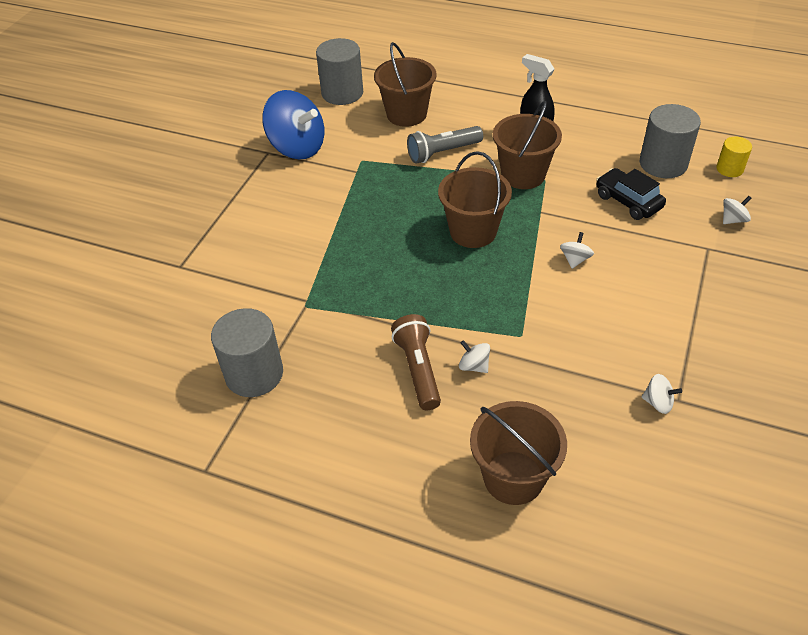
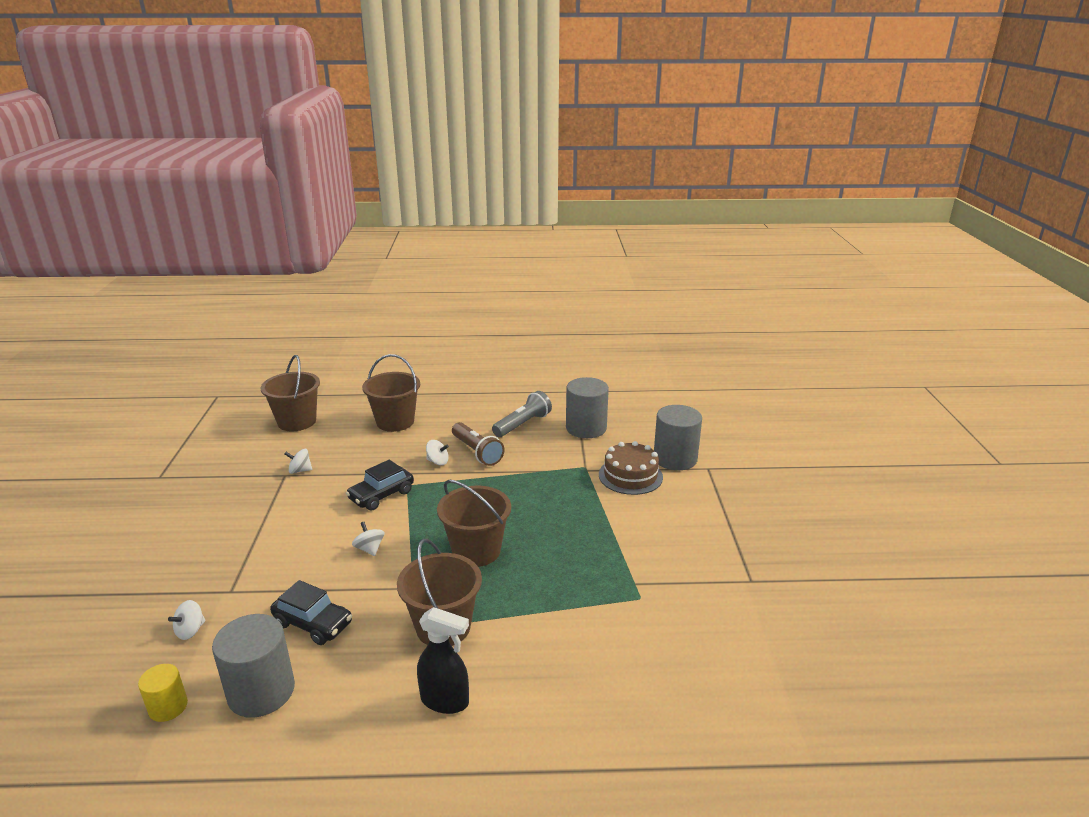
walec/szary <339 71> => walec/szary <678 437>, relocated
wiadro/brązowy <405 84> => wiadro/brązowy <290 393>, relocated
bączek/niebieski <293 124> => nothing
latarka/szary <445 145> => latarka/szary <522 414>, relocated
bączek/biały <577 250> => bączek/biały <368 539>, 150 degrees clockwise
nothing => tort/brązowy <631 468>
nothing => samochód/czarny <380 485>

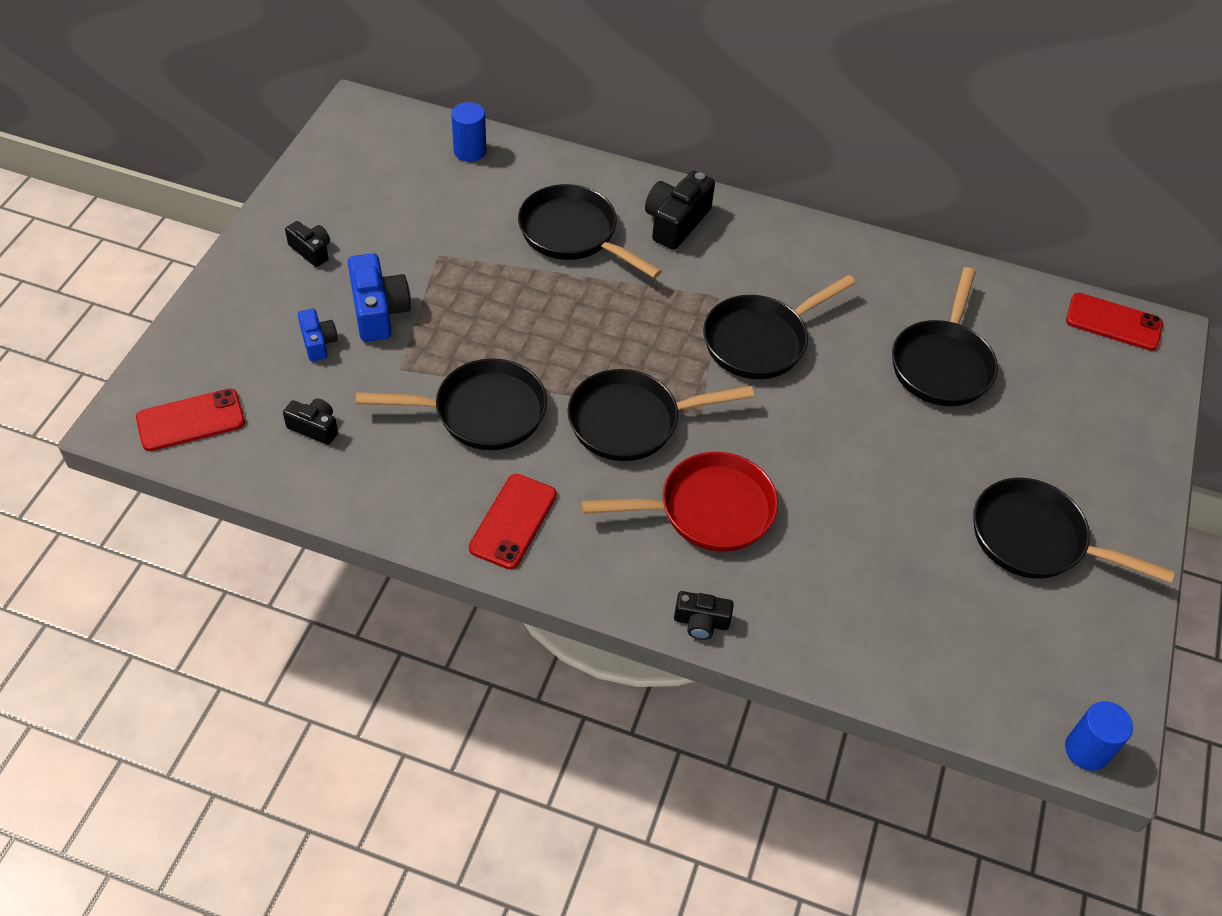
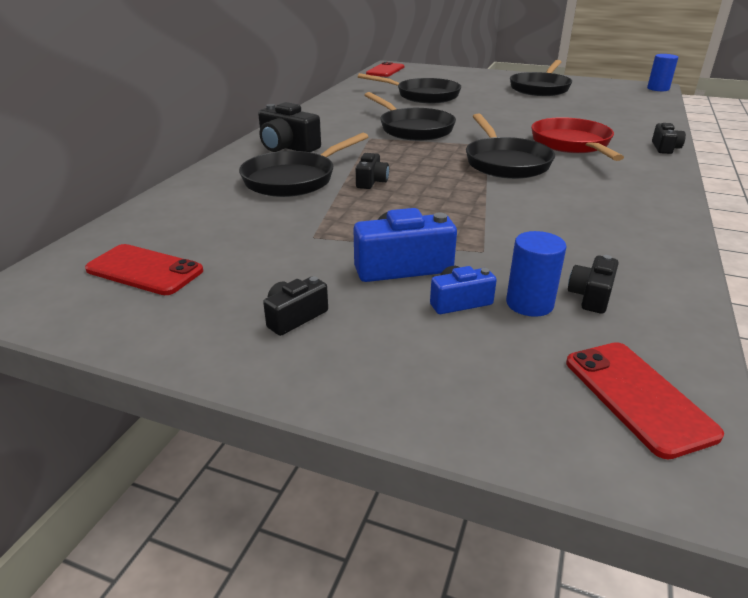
walec/niebieski <468 132> => walec/niebieski <536 274>, relocated
patelnia/czarny <451 404> => nothing
telefon/czerwony <513 521> => telefon/czerwony <144 269>, relocated
nothing => aparat fotograficzny/czarny <372 171>

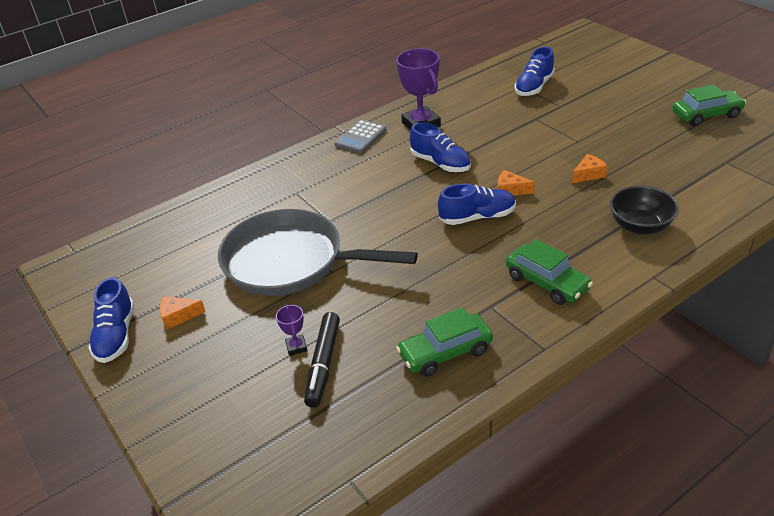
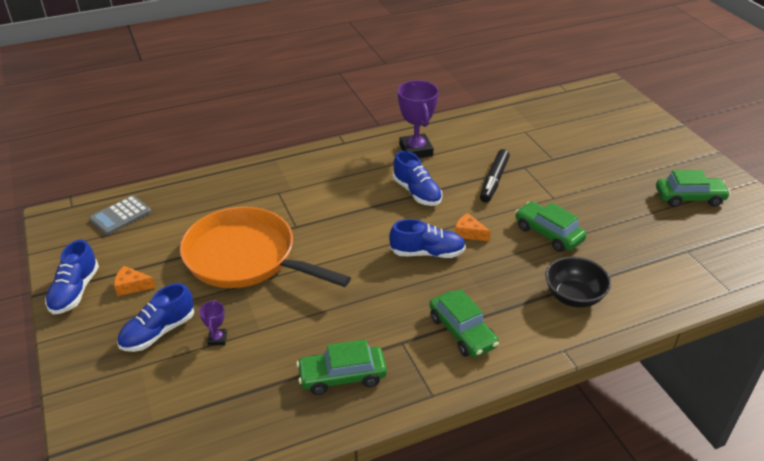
but/niebieski <535 71> => but/niebieski <155 317>, relocated
kalkulator/szary <360 136> => kalkulator/szary <120 215>, relocated
ser/pomarańczowy <590 168> => samochód/zielony <550 227>
patelnia/szary <318 252> => patelnia/pomarańczowy <265 247>
flamaster/czarny <322 360> => flamaster/czarny <495 176>, relocated

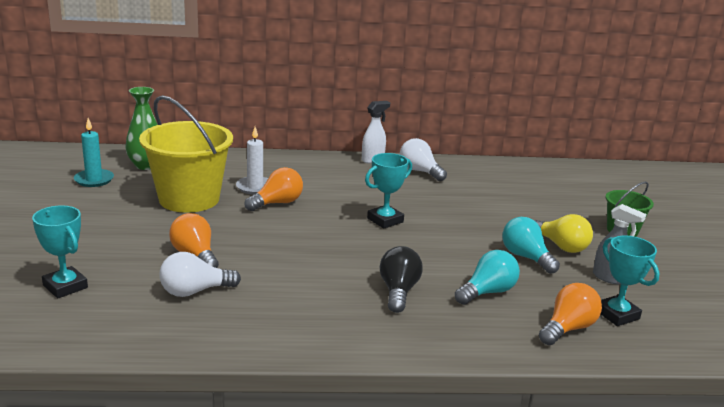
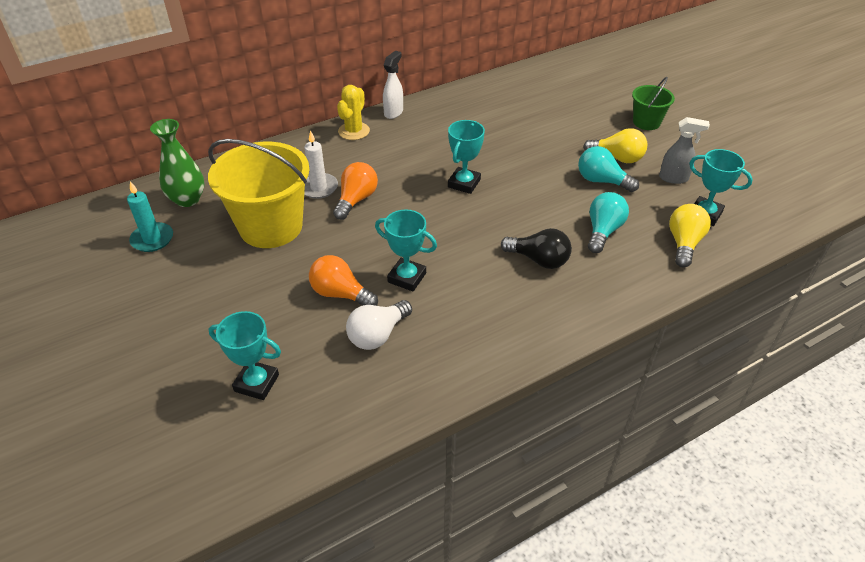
żarówka/biały <423 159> => nothing
żarówka/czarny <401 279> => żarówka/czarny <536 248>, 135 degrees clockwise
żarówka/pomarańczowy <570 314> => żarówka/żółty <690 235>
nothing => kaktus/żółty <353 112>
nothing => puchar/turkusowy <406 250>

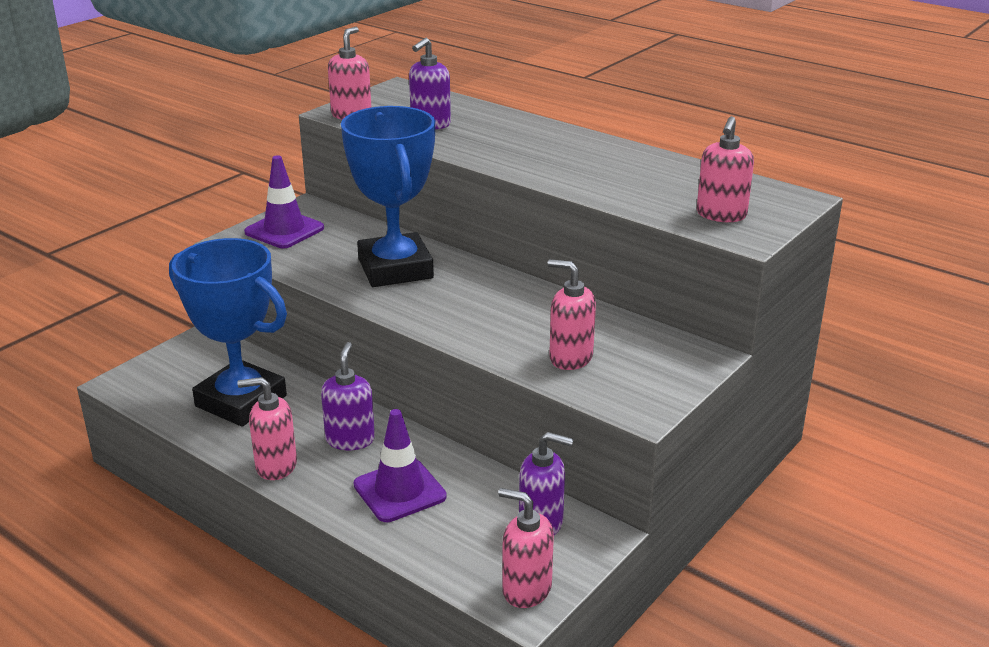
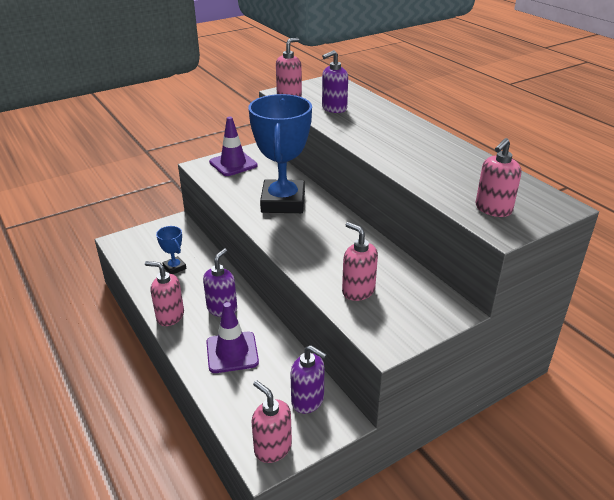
puchar/niebieski <228 332> => puchar/niebieski <171 250>, x0.43

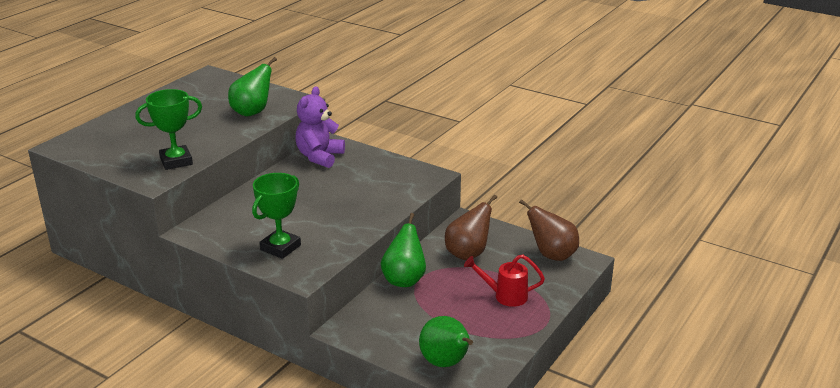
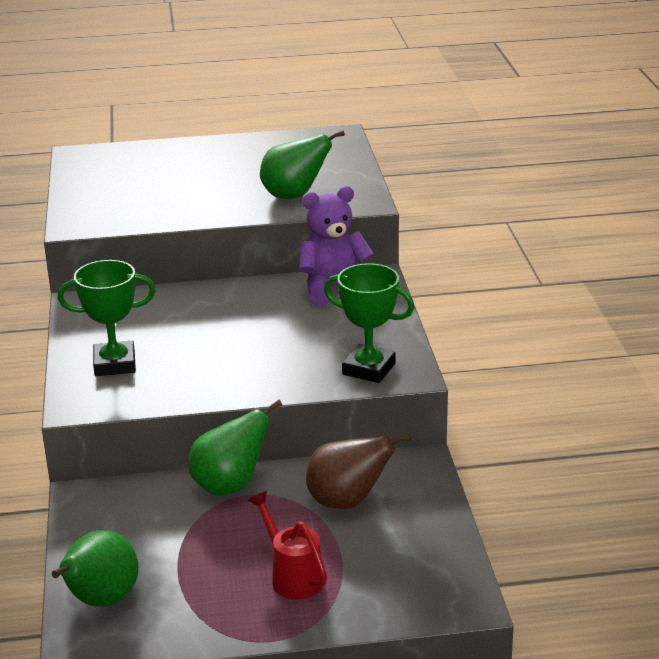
puchar/zielony <168 129> => puchar/zielony <369 323>, relocated
gruszka/brązowy <549 230> => nothing

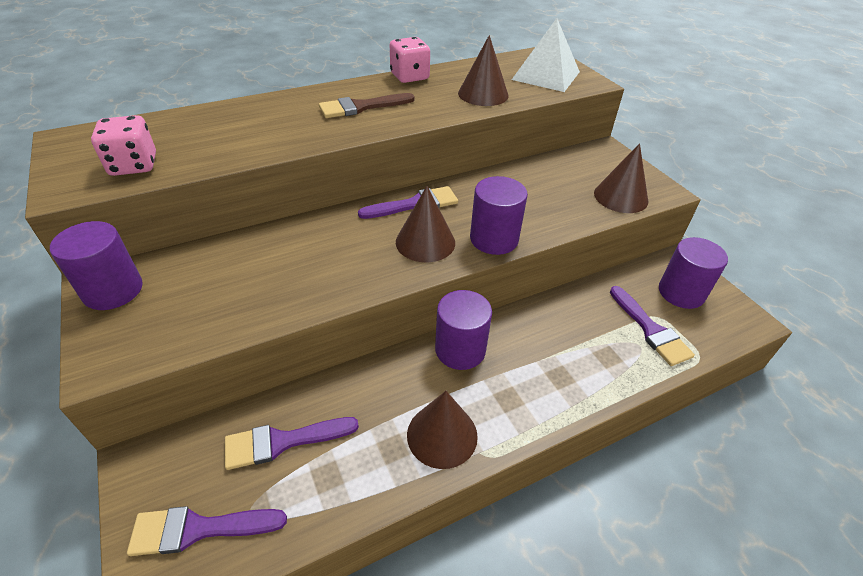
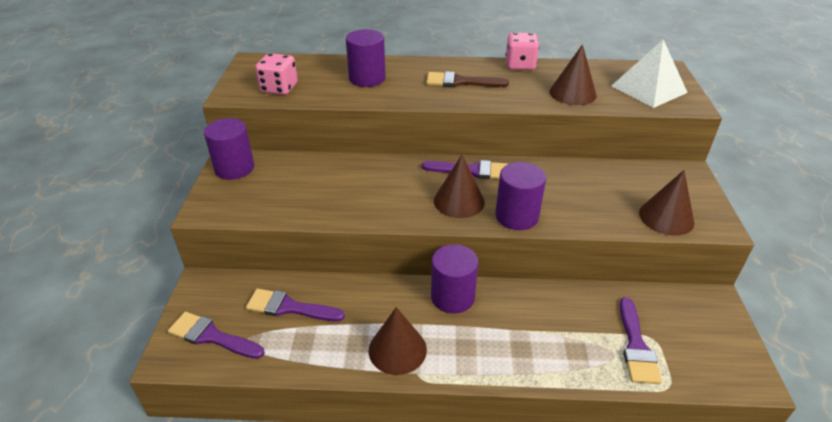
walec/fioletowy <693 273> => walec/fioletowy <366 58>, relocated

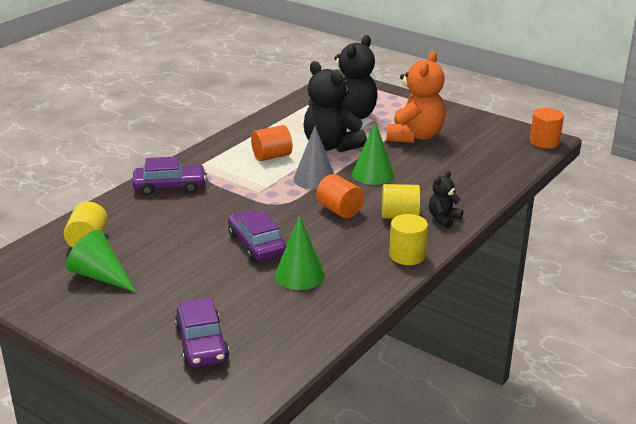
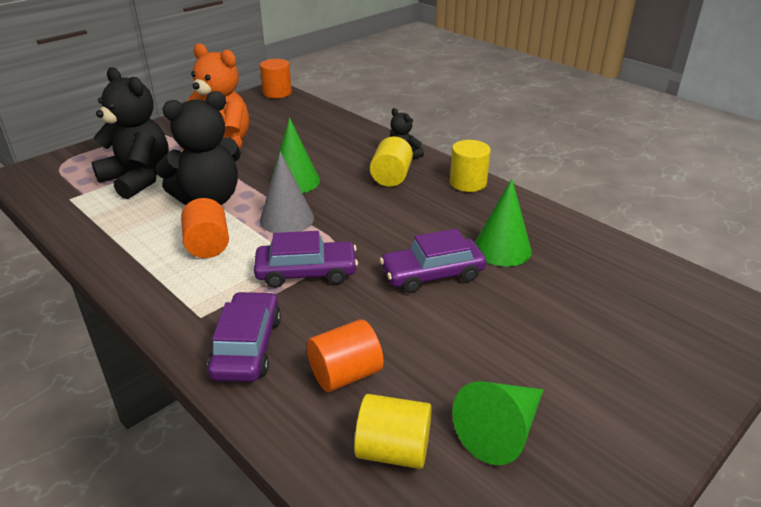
walec/pomarańczowy <340 196> => walec/pomarańczowy <345 355>, relocated
samochód/fioletowy <202 332> => samochód/fioletowy <306 259>, relocated

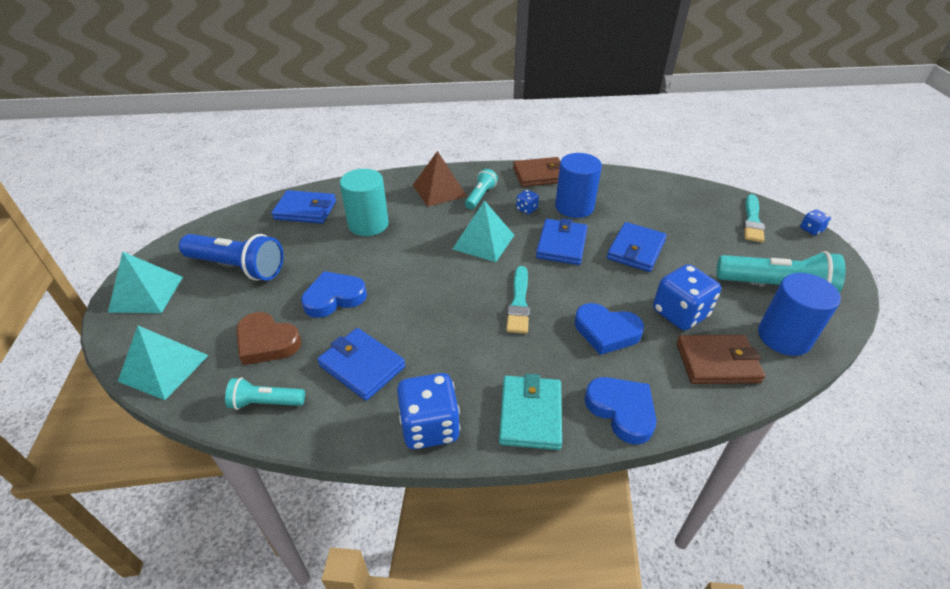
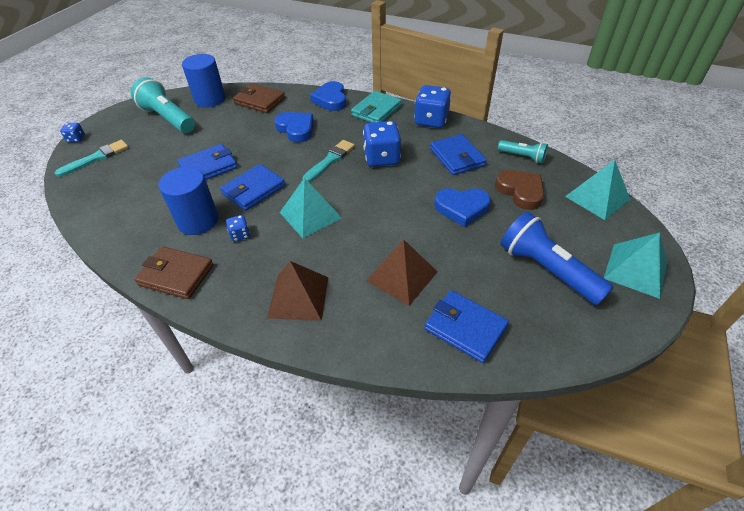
walec/turkusowy <364 202> => piramida/brązowy <401 272>
latarka/turkusowy <481 189> => nothing
kostka do gry/niebieski <687 297> => kostka do gry/niebieski <382 144>, relocated

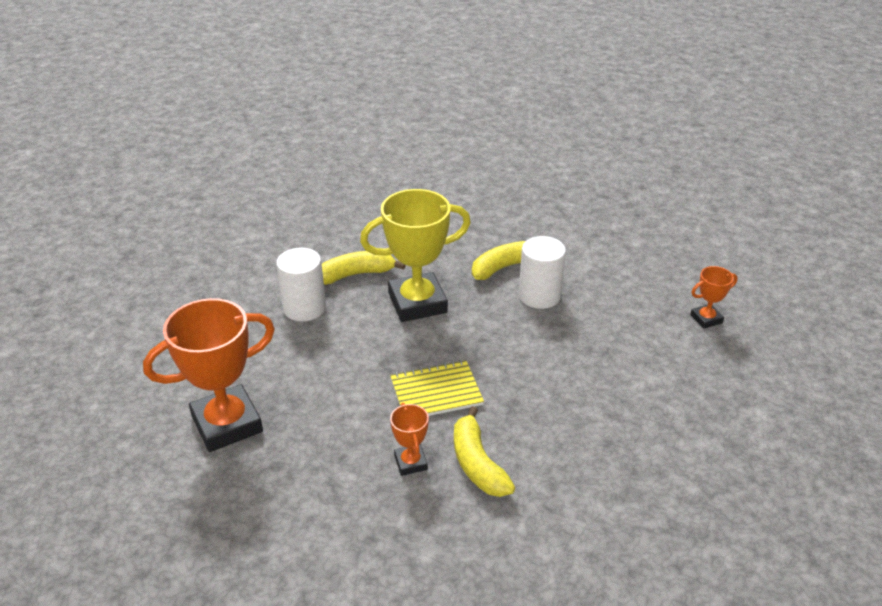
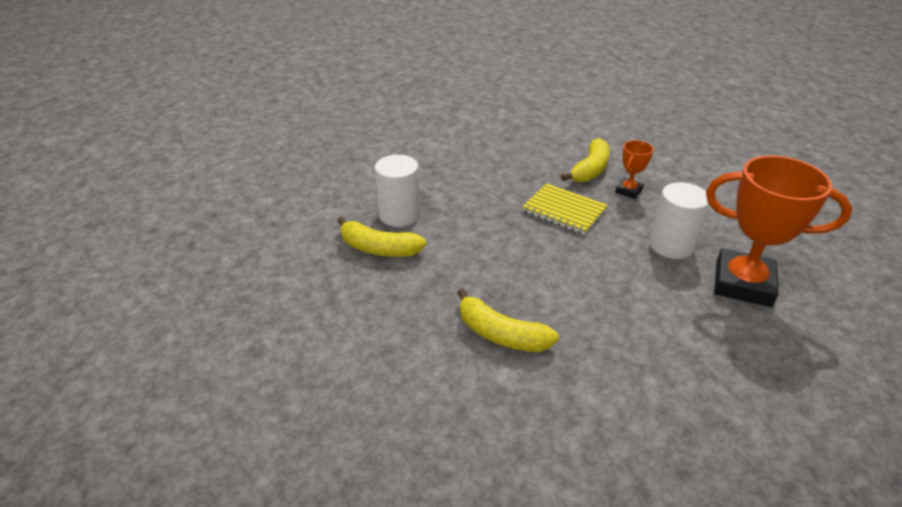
puchar/żółty <415 255> => nothing
walec/biały <301 284> => walec/biały <679 220>, relocated
puchar/pomarańczowy <714 297> => nothing

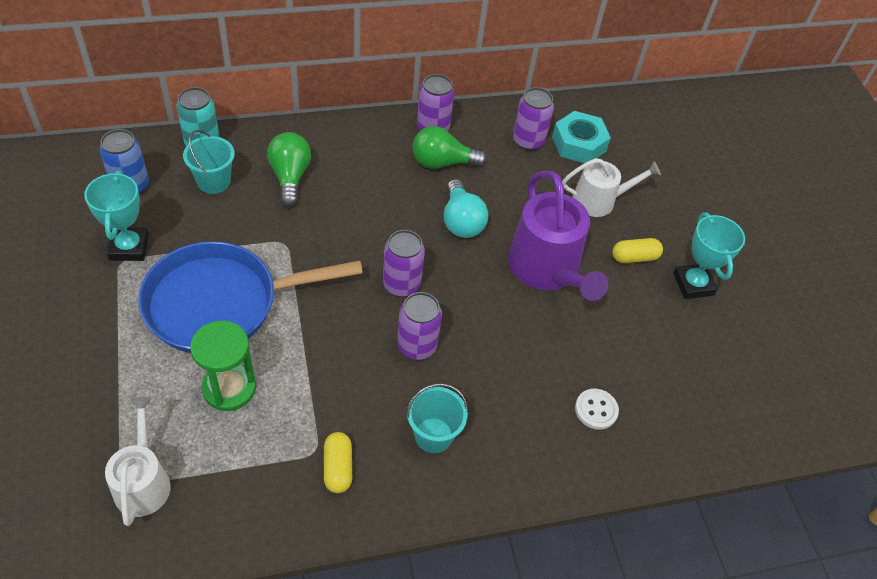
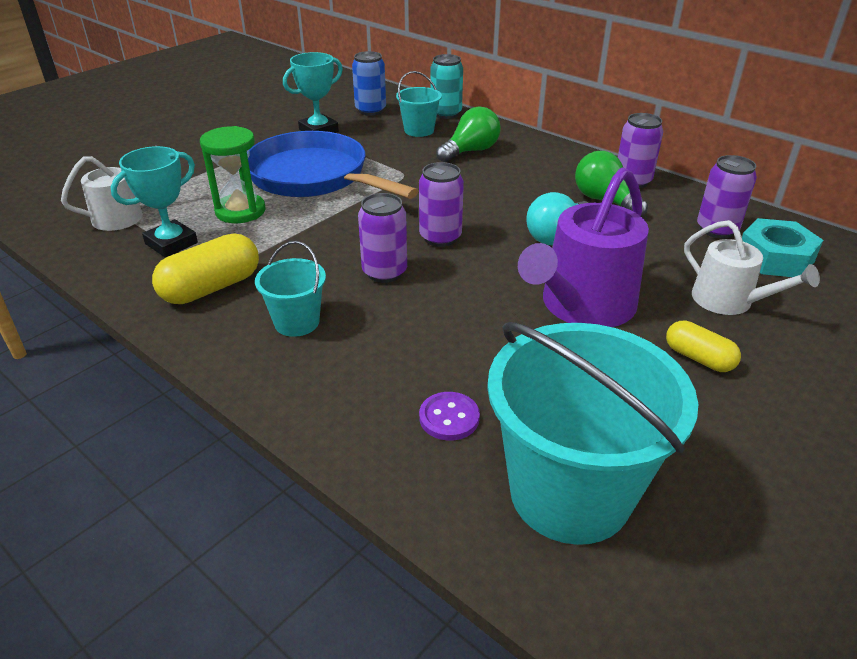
puchar/turkusowy <709 255> => puchar/turkusowy <154 202>, relocated
guzik/biały <597 409> => guzik/fioletowy <449 416>
kapsułka/żółty <338 462> => kapsułka/żółty <205 268>, x1.64
nothing => wiadro/turkusowy <592 433>

